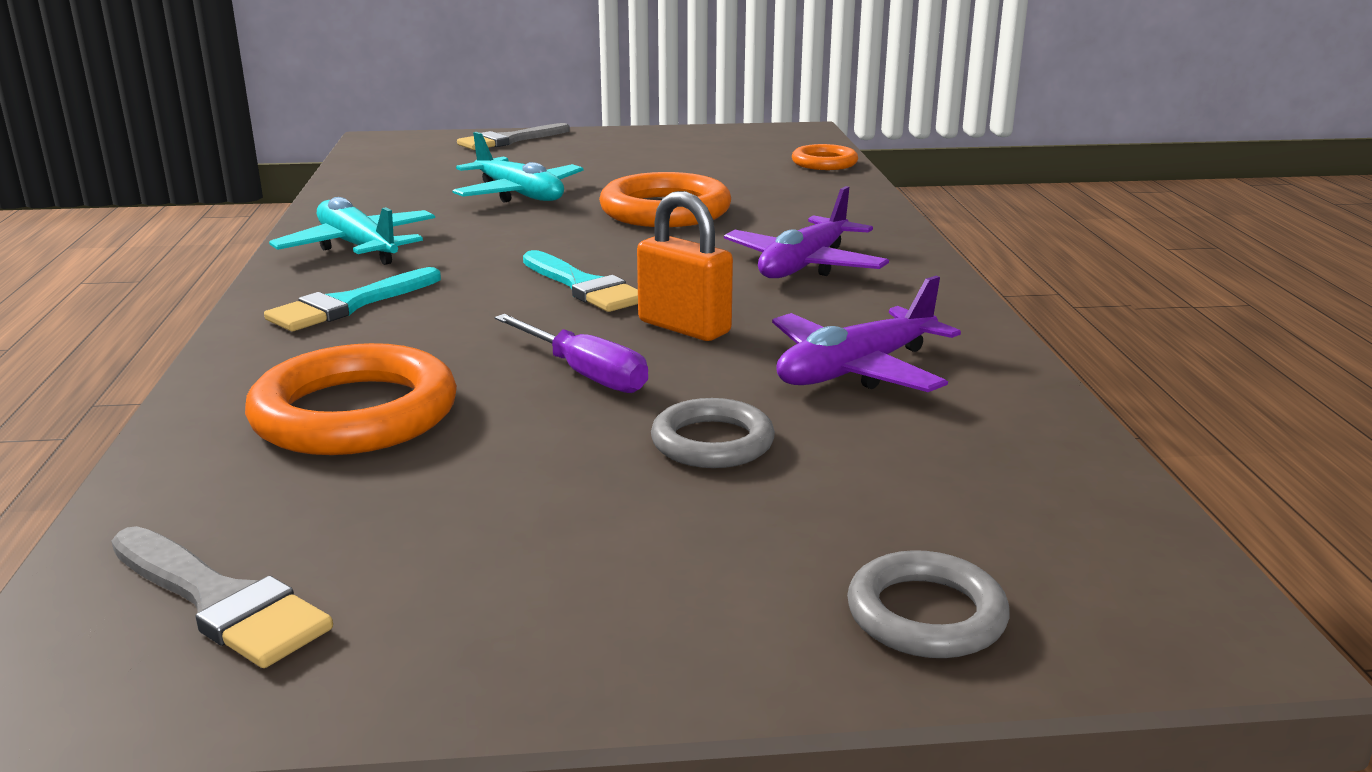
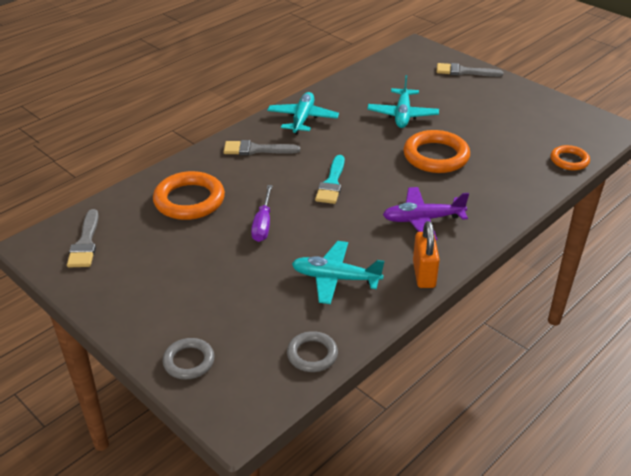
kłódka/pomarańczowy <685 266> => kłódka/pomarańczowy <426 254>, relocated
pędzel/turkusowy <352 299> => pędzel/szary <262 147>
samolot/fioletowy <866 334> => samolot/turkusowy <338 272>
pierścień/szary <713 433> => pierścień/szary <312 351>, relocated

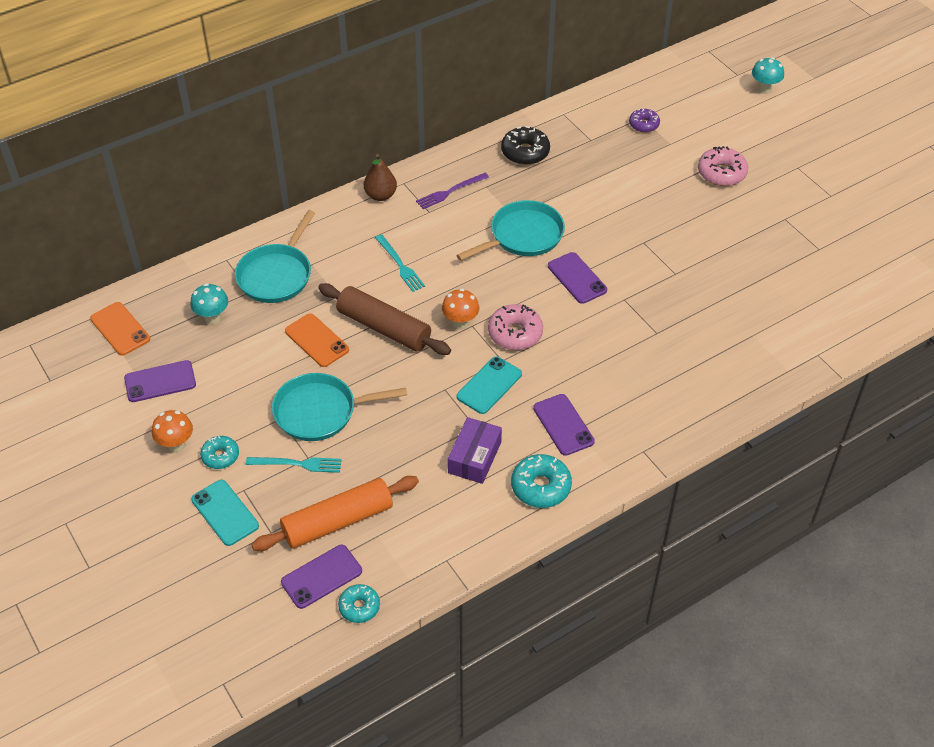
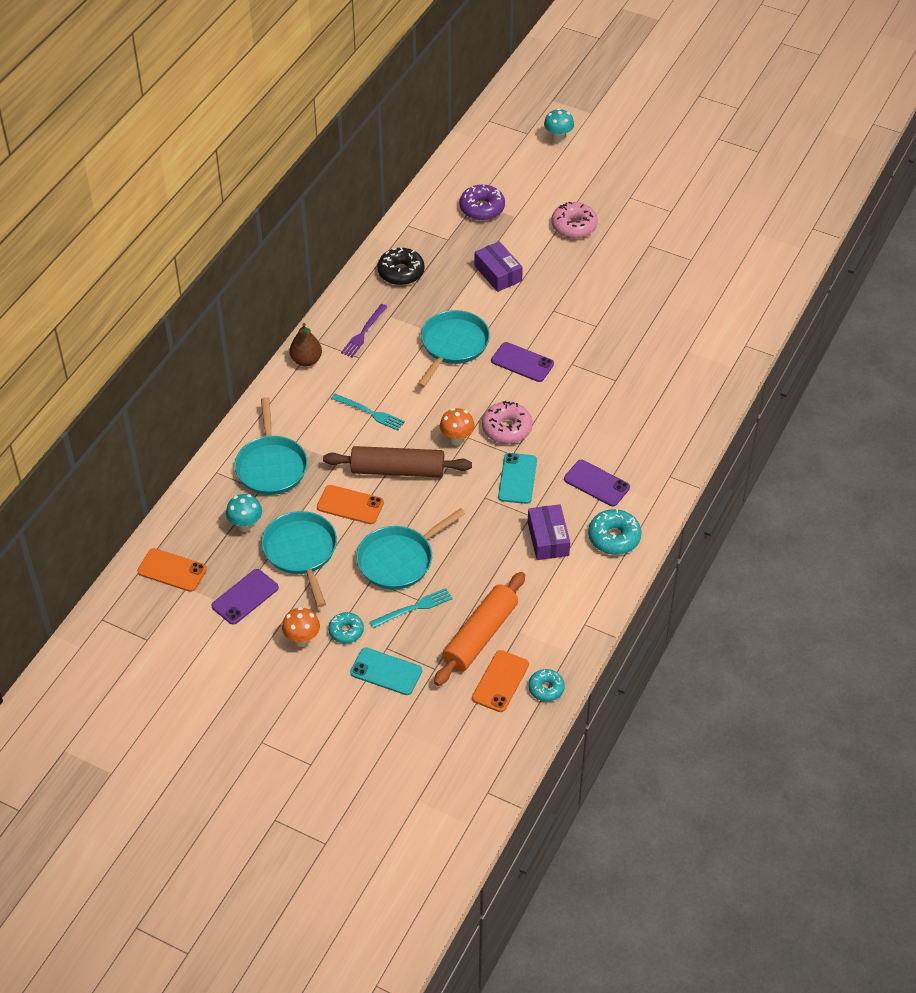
donut/fioletowy <644 121> => donut/fioletowy <482 201>, x1.56
telefon/fioletowy <321 577> => telefon/pomarańczowy <500 681>
nothing => pudełko/fioletowy <499 266>
nothing => patelnia/turkusowy <299 559>

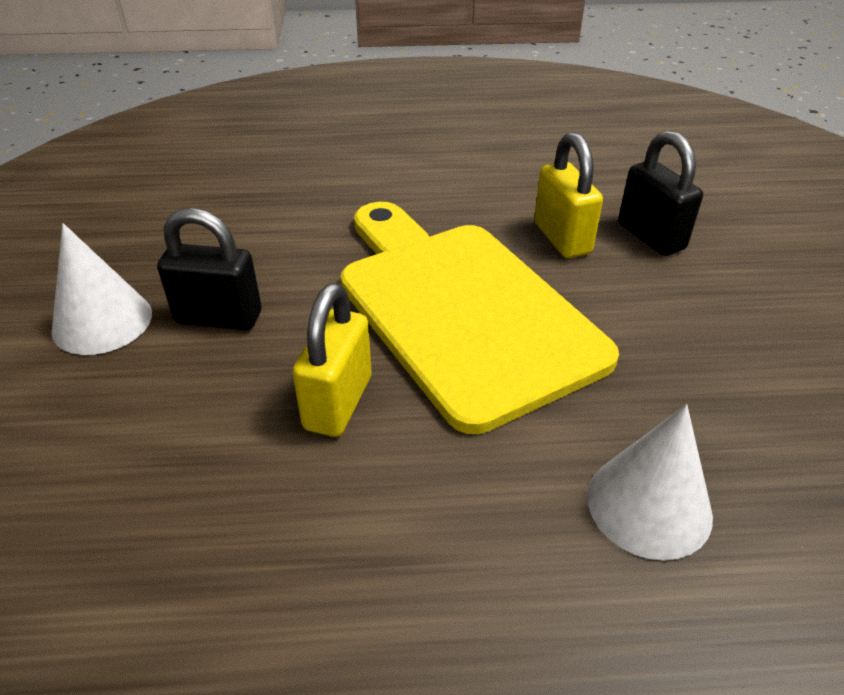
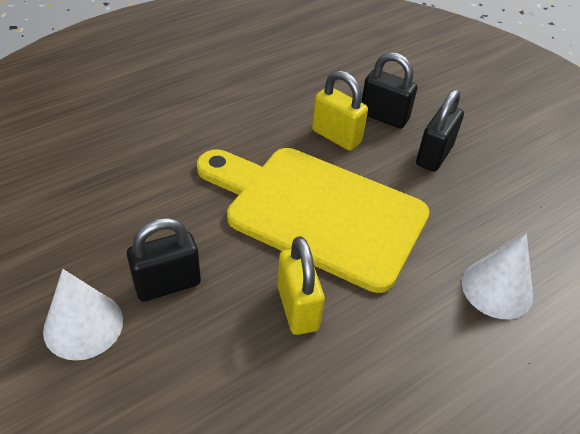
nothing => kłódka/czarny <440 130>

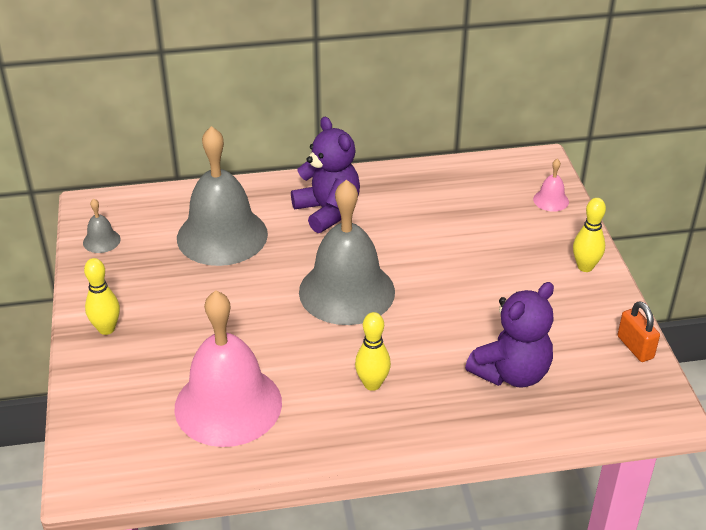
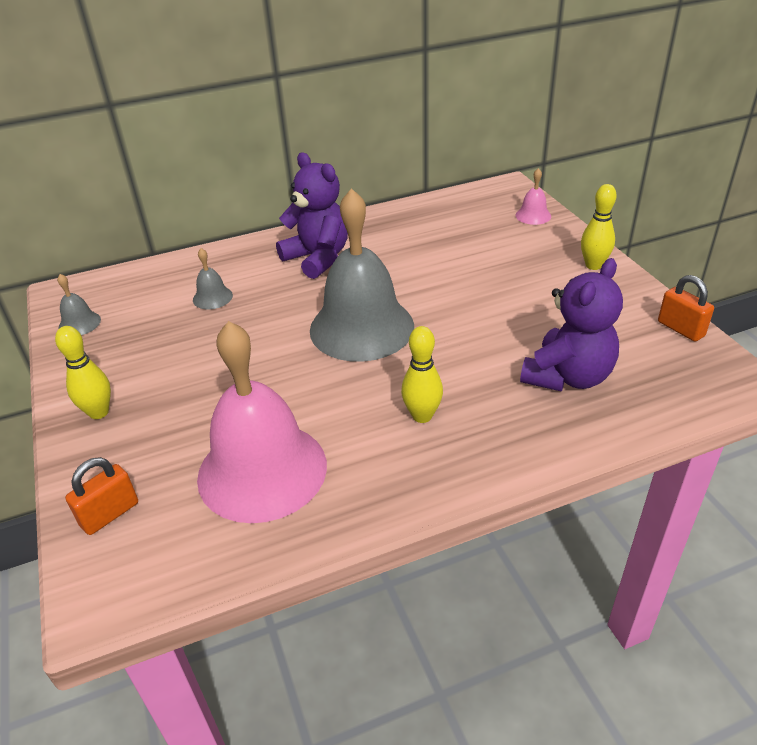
dzwonek/szary <222 196> => dzwonek/szary <213 278>, x0.41
nothing => kłódka/pomarańczowy <101 496>

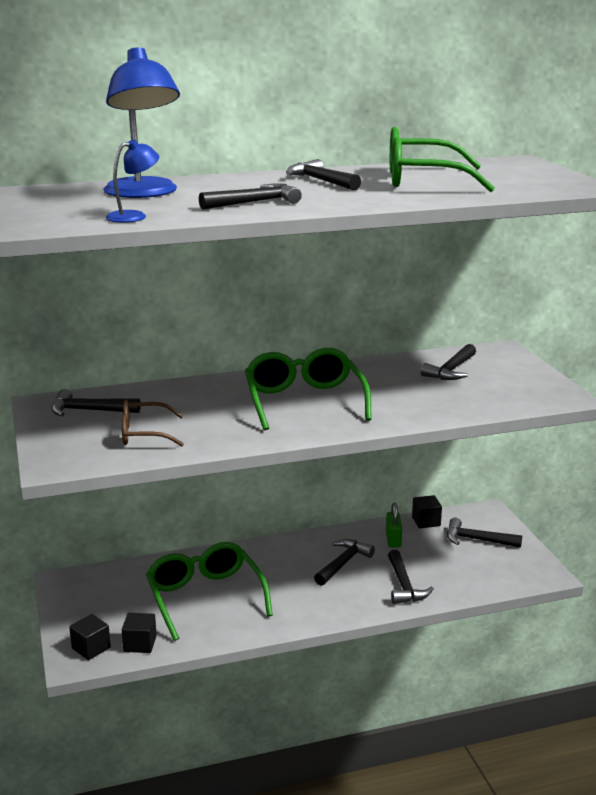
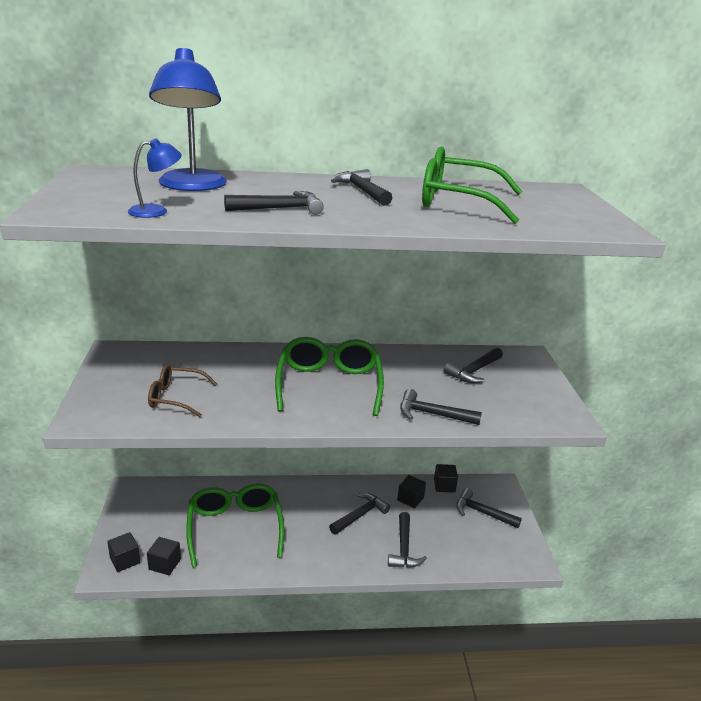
młotek/czarny <96 402> => młotek/czarny <441 407>, relocated
kłódka/zielony <394 525> => sześcian/czarny <411 491>

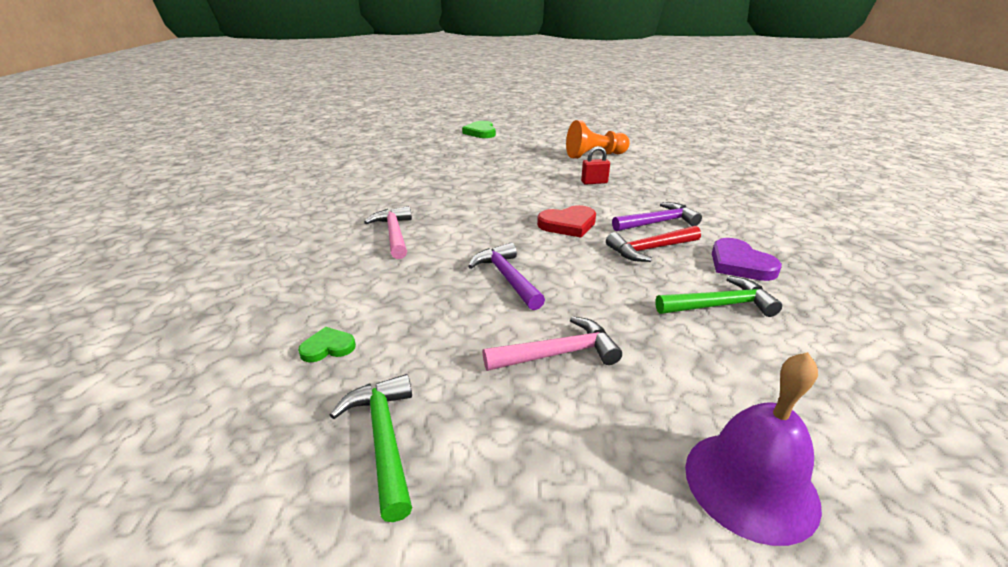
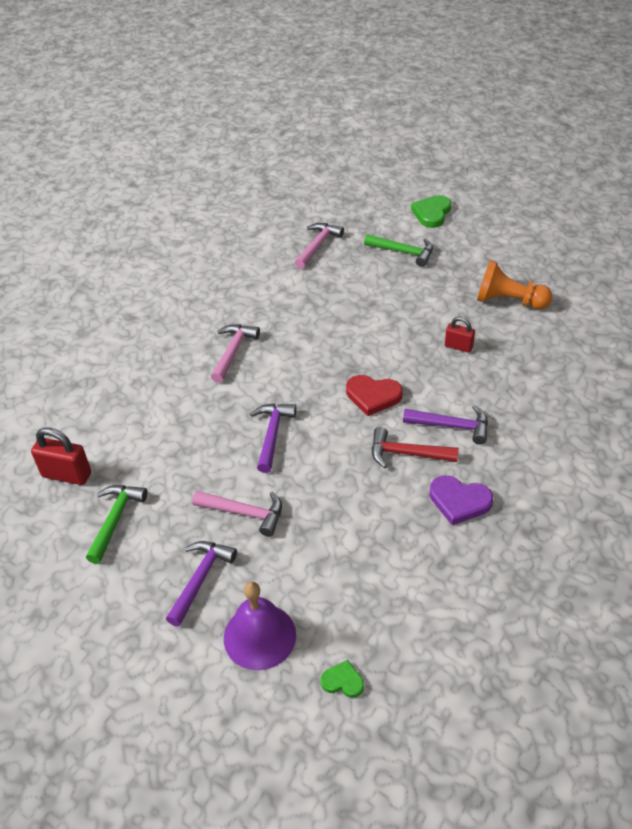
serce/fioletowy <747 259> => serce/fioletowy <461 500>, 75 degrees counterclockwise
młotek/zielony <718 296> => młotek/zielony <398 250>, relocated
serce/zielony <327 344> => serce/zielony <342 679>, relocated
nothing => młotek/różowy <319 246>
nothing => kłódka/czerwony <61 456>
nothing => młotek/fioletowy <201 584>

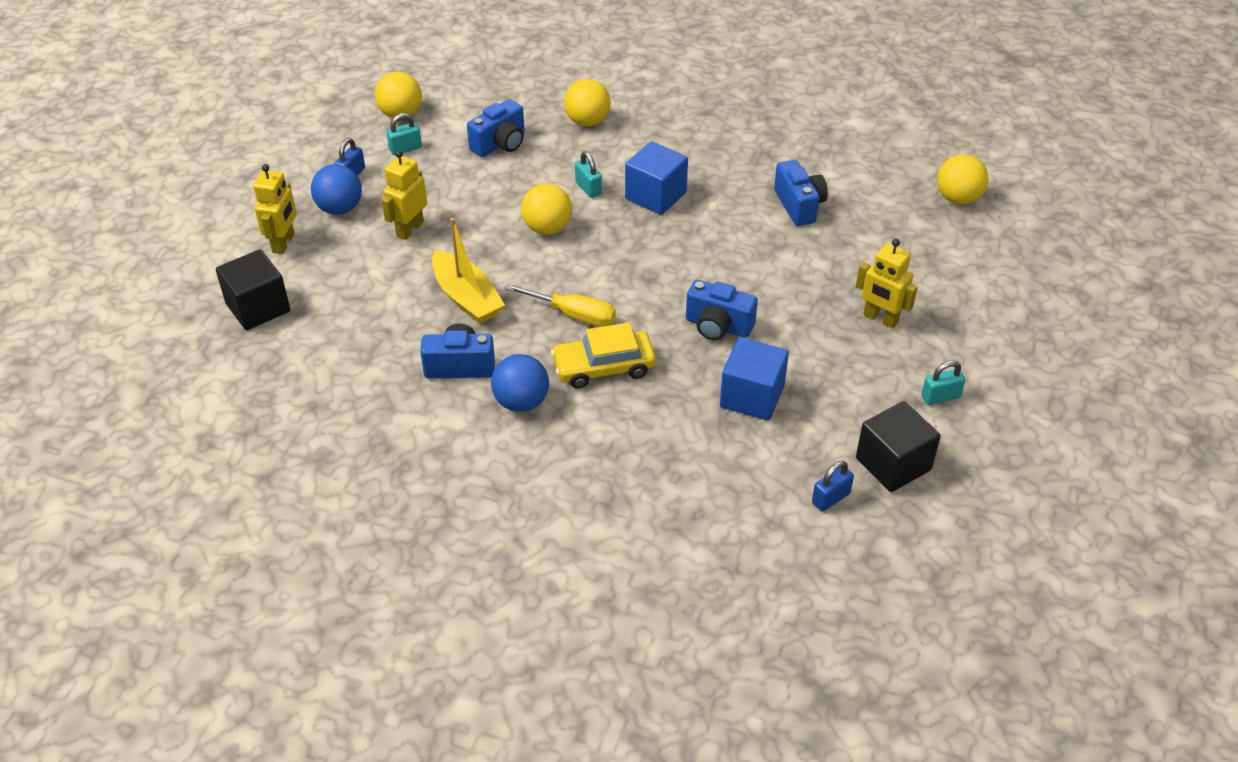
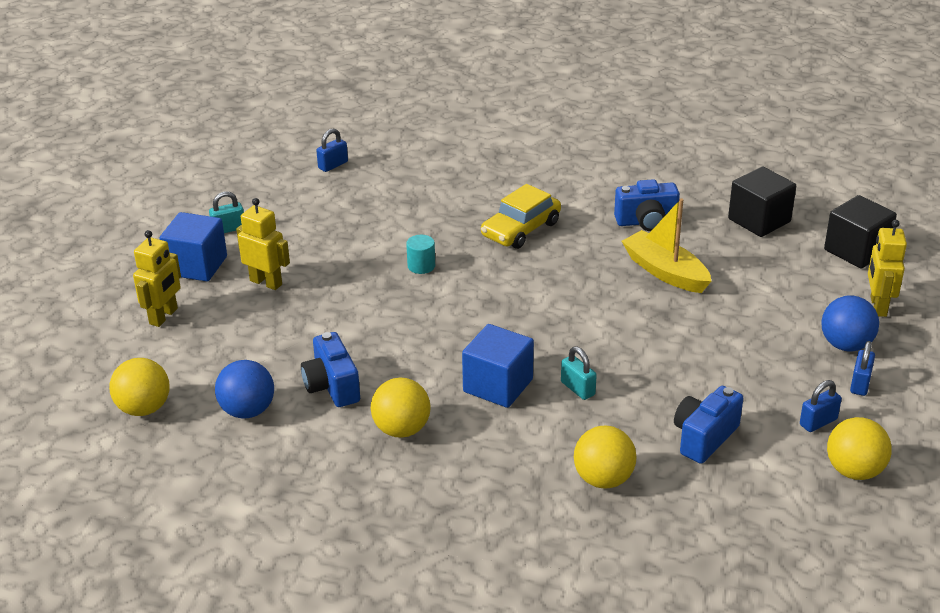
kłódka/turkusowy <404 134> => kłódka/niebieski <821 406>
robot/żółty <404 195> => robot/żółty <157 278>, relocated
piłka/żółty <546 209> => piłka/żółty <401 408>, relocated
aparat fotograficzny/niebieski <722 310> => walec/turkusowy <420 254>
śrubokręt/żółty <560 305> => nothing
samochód/żółty <603 355> => samochód/żółty <521 216>, 150 degrees clockwise
sześcian/niebieski <754 379> => sześcian/niebieski <193 246>, relocated
piłka/niebieski <520 383> => piłka/niebieski <244 389>, relocated
sześcian/czarny <898 446> => sześcian/czarny <762 202>, relocated

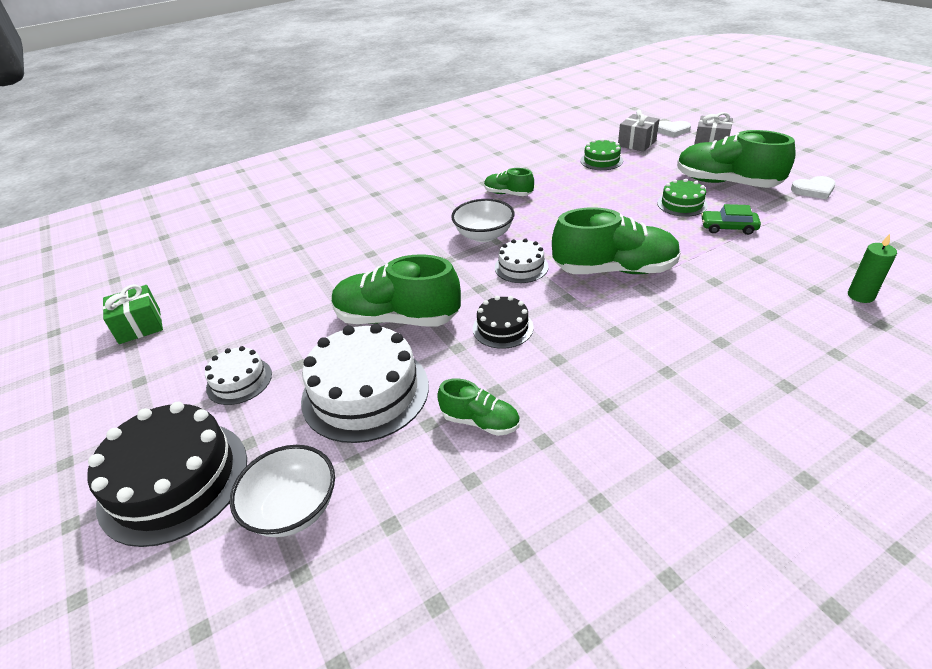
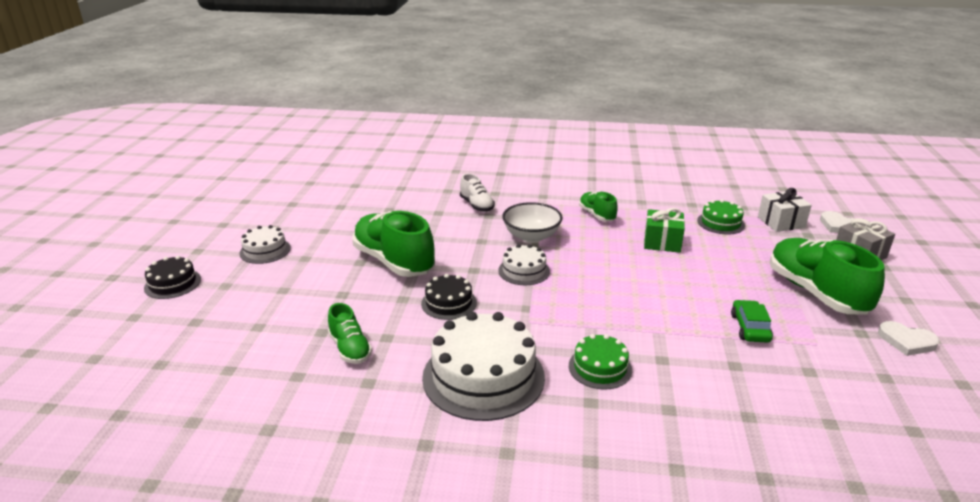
prezent/szary <638 131> => prezent/biały <785 210>
tort/zielony <682 198> => tort/zielony <600 362>, relocated
samochód/zielony <731 219> => samochód/zielony <752 321>, 45 degrees clockwise
but/zielony <616 240> => nothing
świeca/zielony <872 268> => nothing
prezent/zielony <132 314> => prezent/zielony <664 230>, relocated
tort/biały <365 383> => tort/biały <483 366>, relocated
tort/czarny <167 474> => tort/czarny <172 277>, x0.53
miska/biały <282 491> => nothing
nothing => but/biały <477 193>

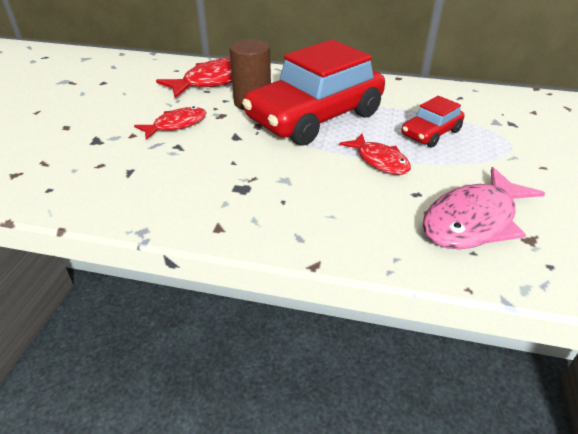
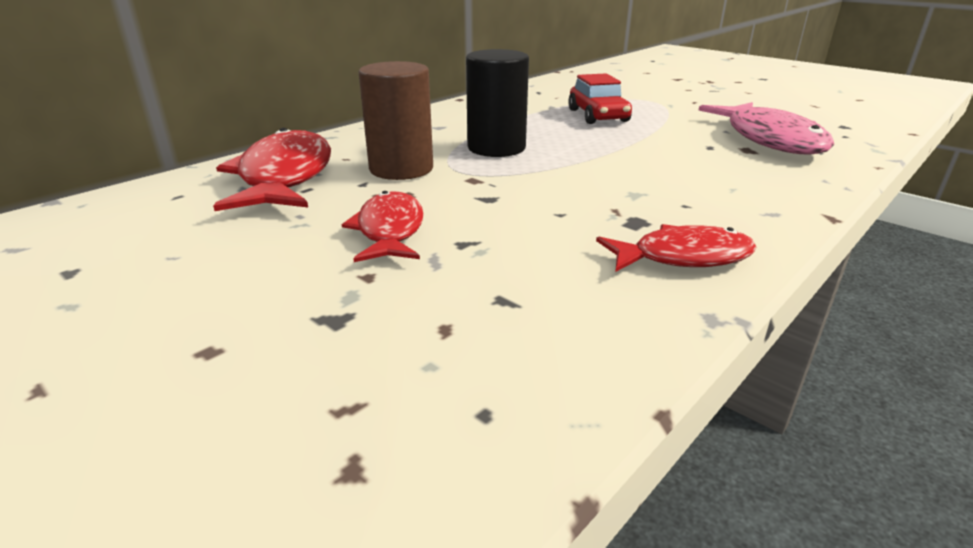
samochód/czerwony <313 92> => walec/czarny <497 103>
ryba/czerwony <375 154> => ryba/czerwony <676 248>, relocated

